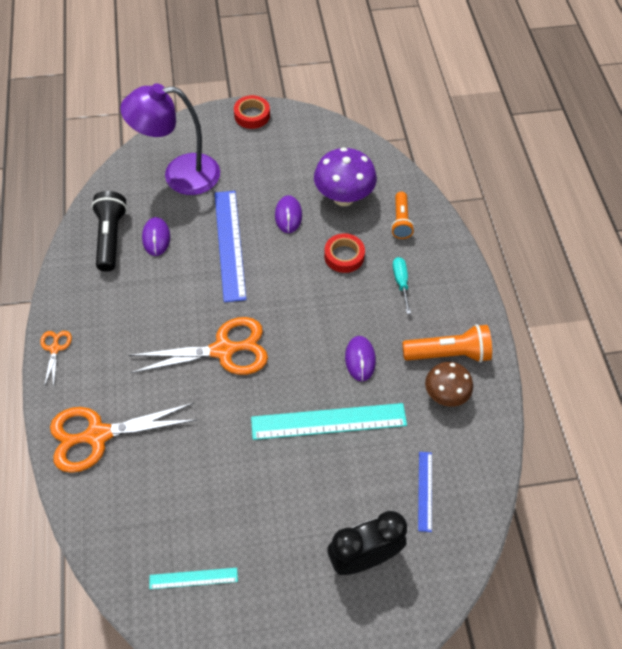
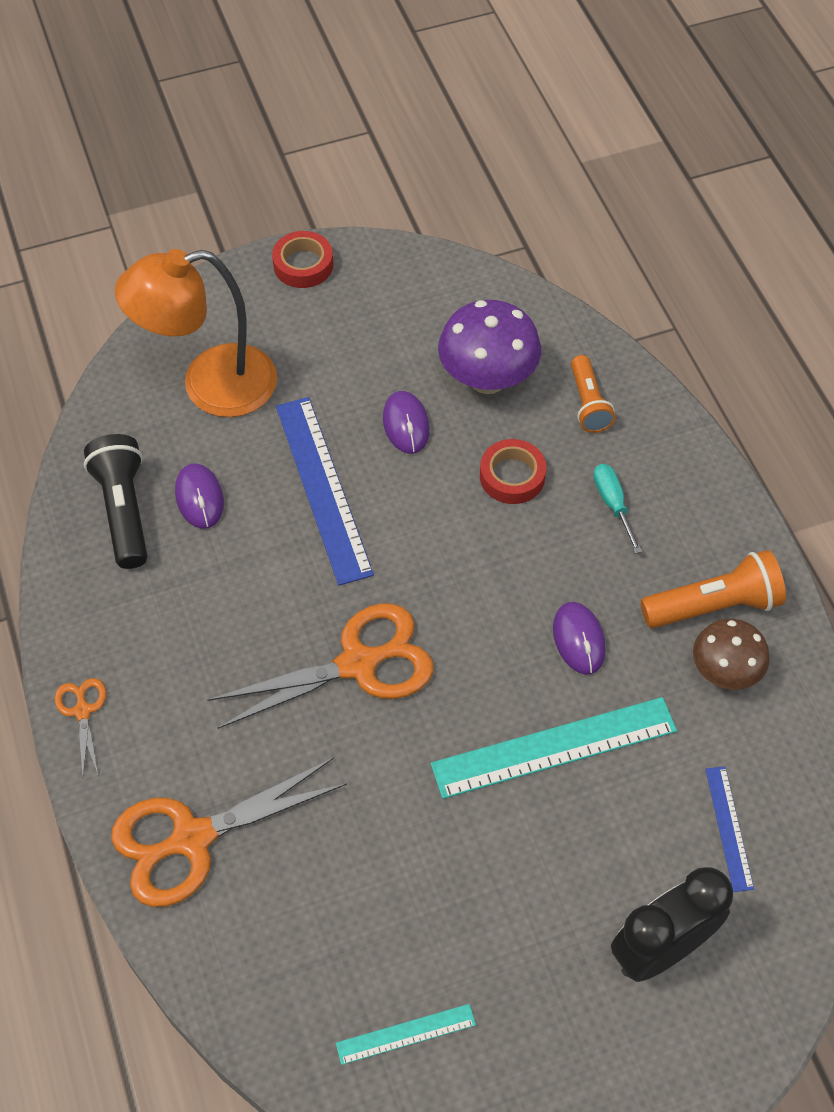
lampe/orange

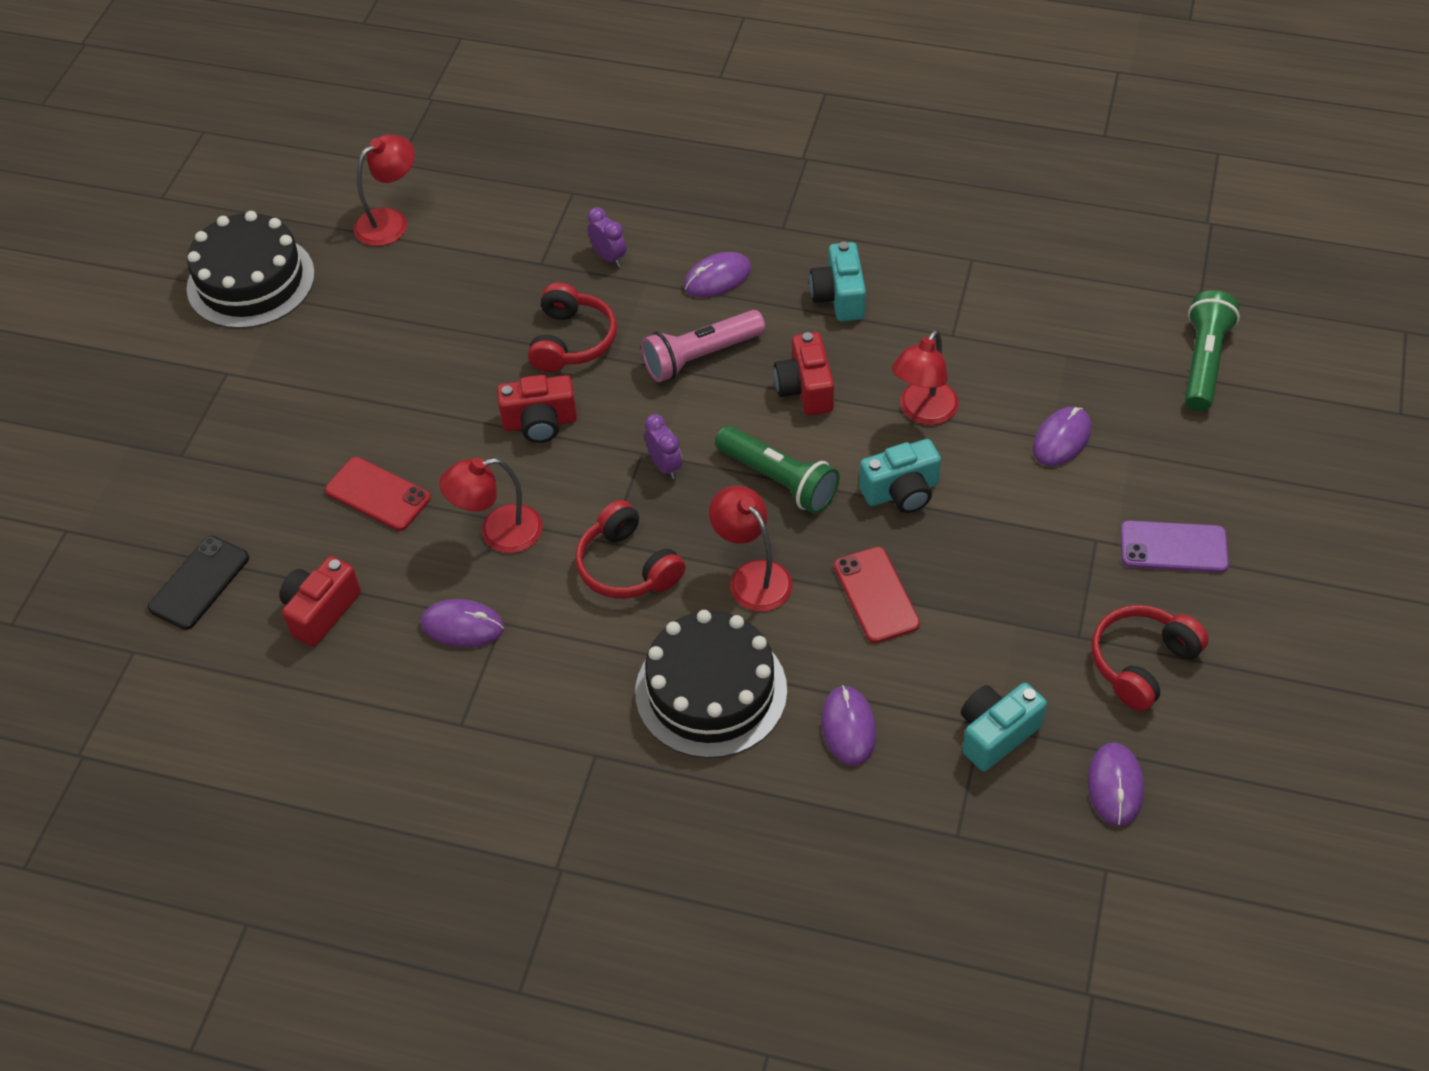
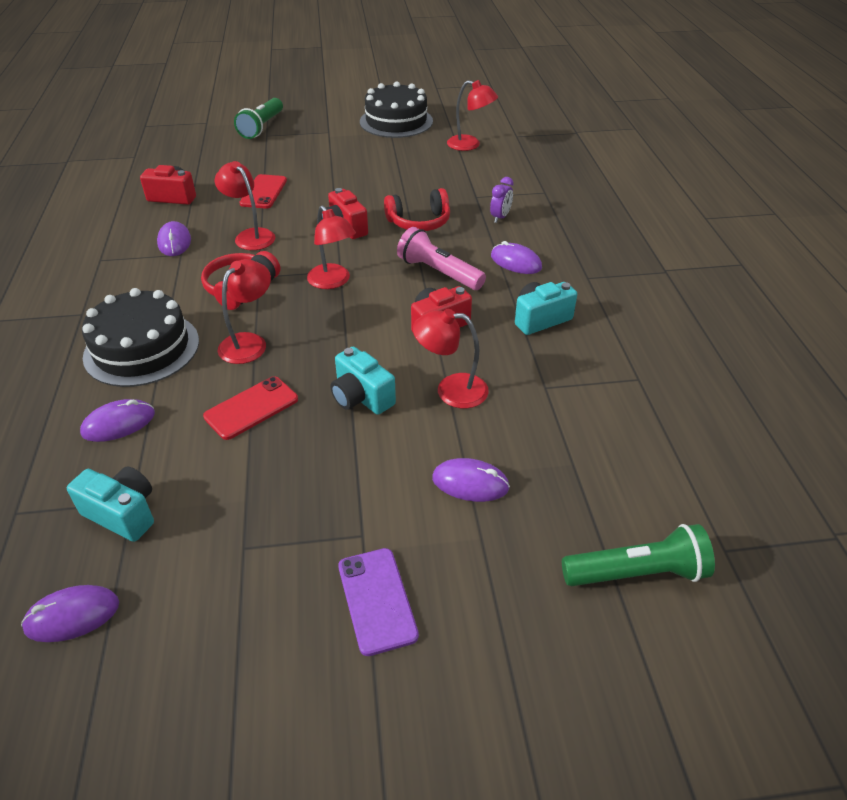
lampe de poche/vert (1st from left)
lampe/rouge (3rd from left)
téléphone/noir
casque audio/rouge (3rd from left in the first image)

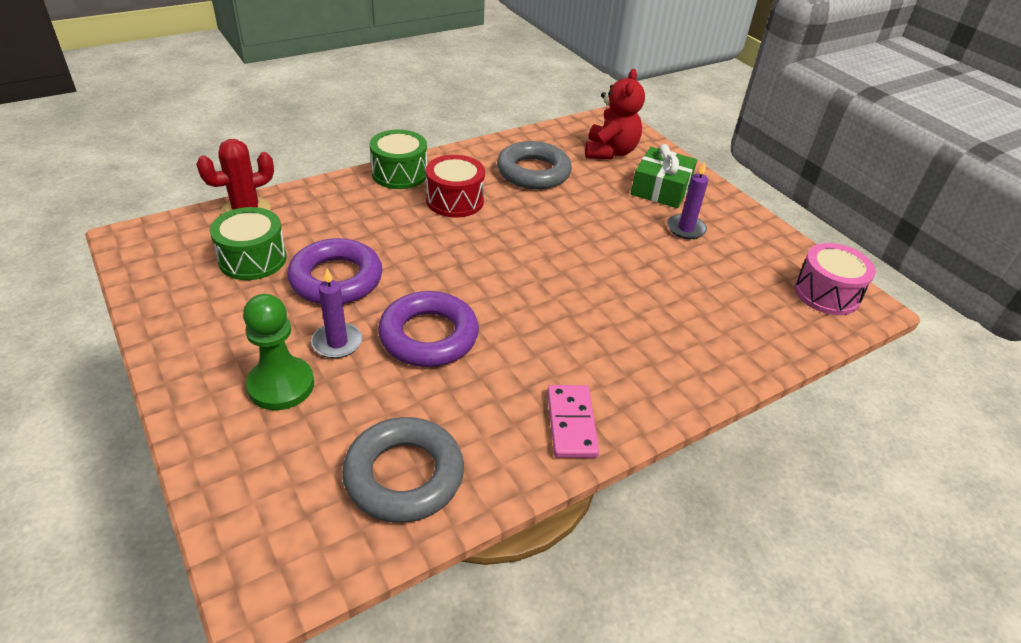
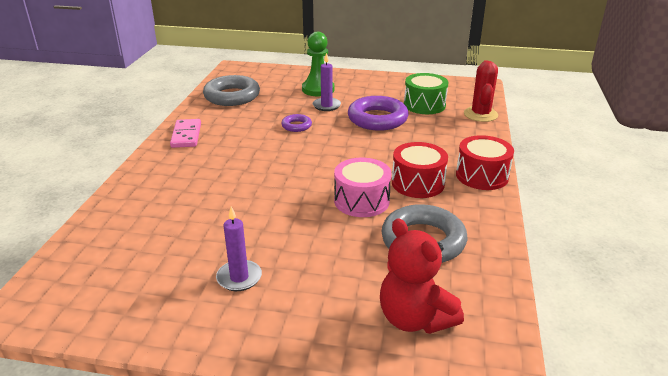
domino/rose
anneau/violet (1st from left)
tambour/rose
tambour/rouge (2nd from left)
cadeau/vert

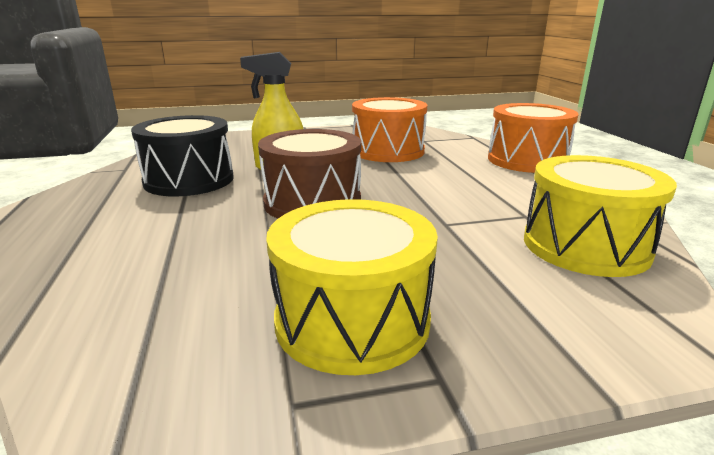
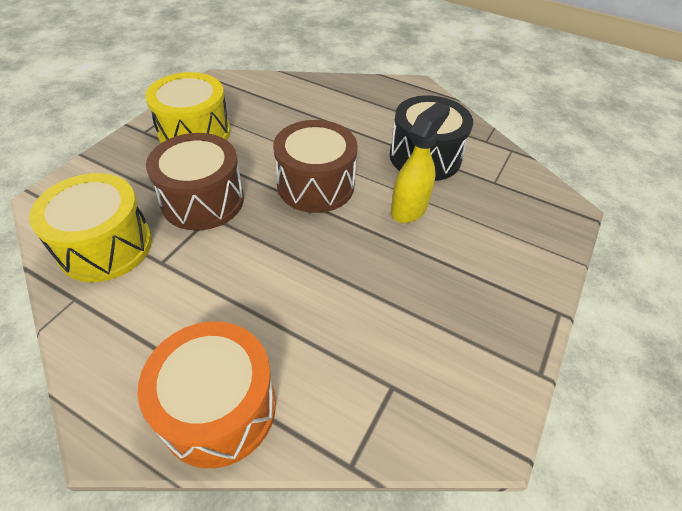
tambour/marron (1st from left)
tambour/orange (1st from left in the first image)

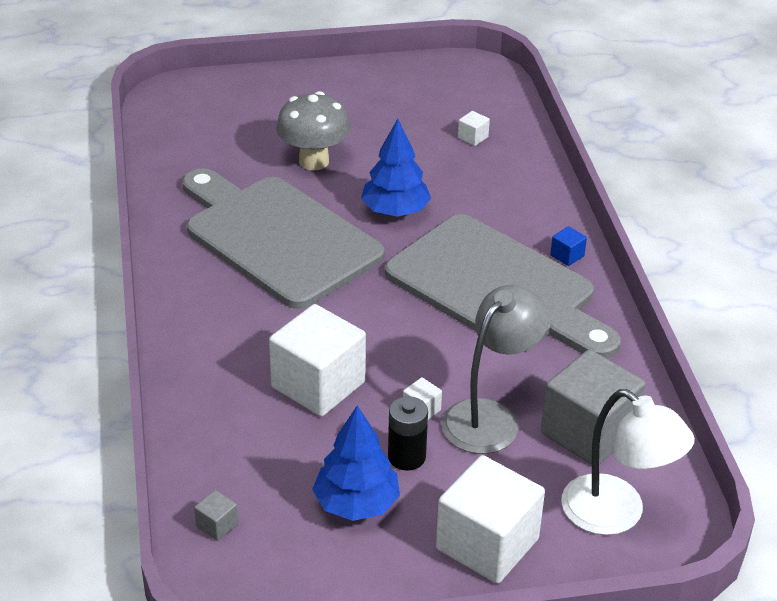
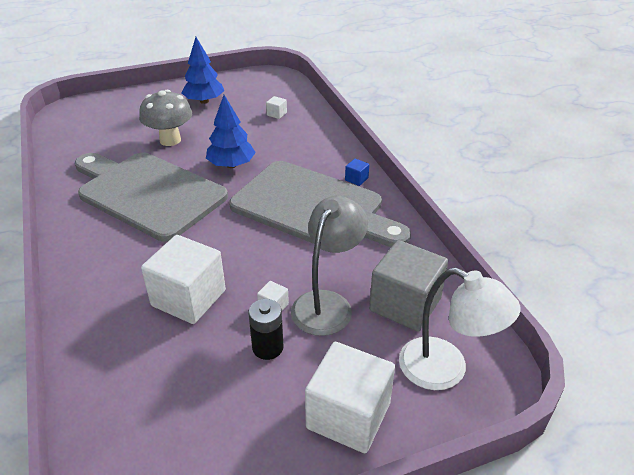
arbre/bleu (1st from left)
cube/gris (1st from left in the first image)

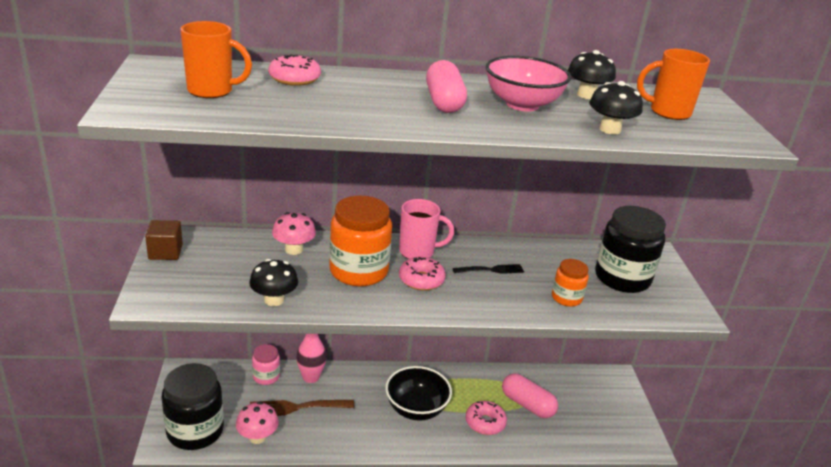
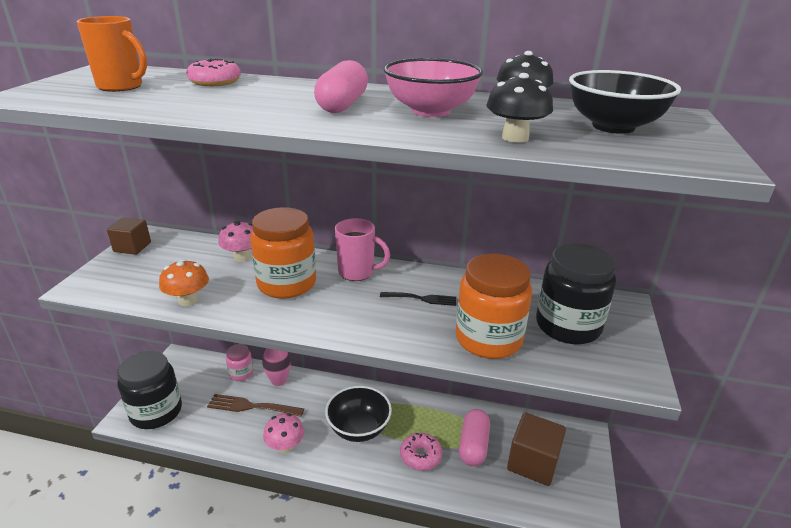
champignon/orange
champignon/rose (2nd from left)
bocal/orange (2nd from left)
gélule/rose (2nd from left)
cube/marron (2nd from left)
bol/noir (2nd from left)
beignet/rose (2nd from left in the first image)

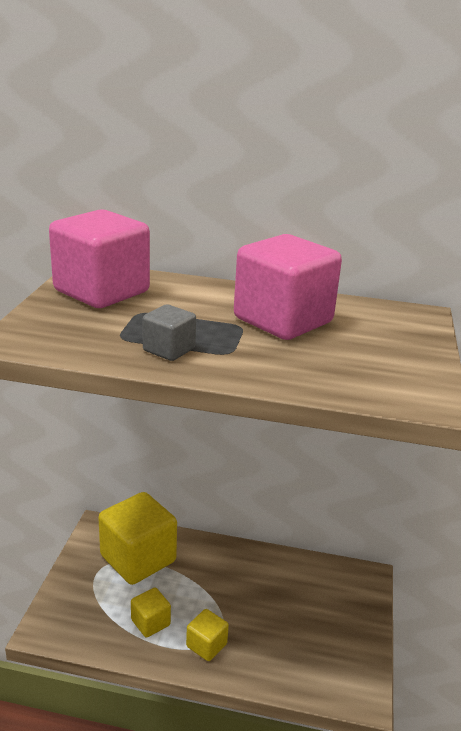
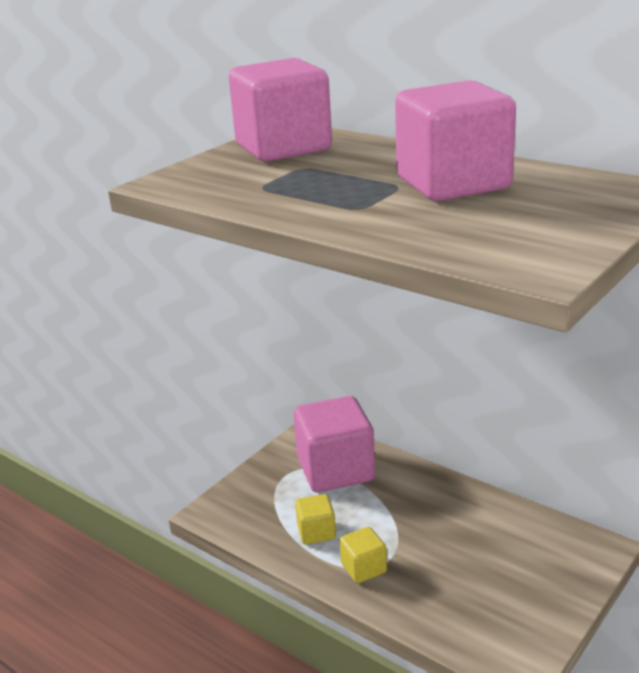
cube/rose (2nd from left)
cube/gris

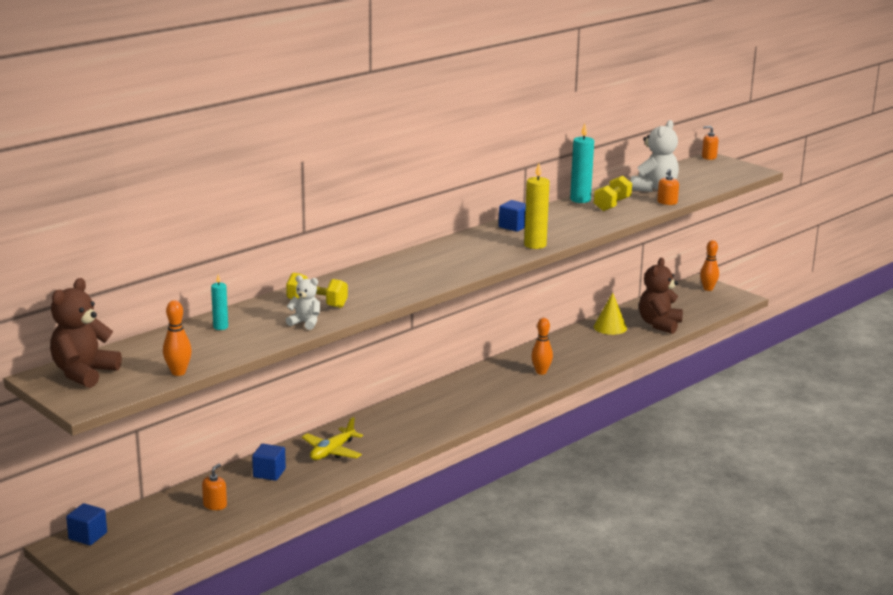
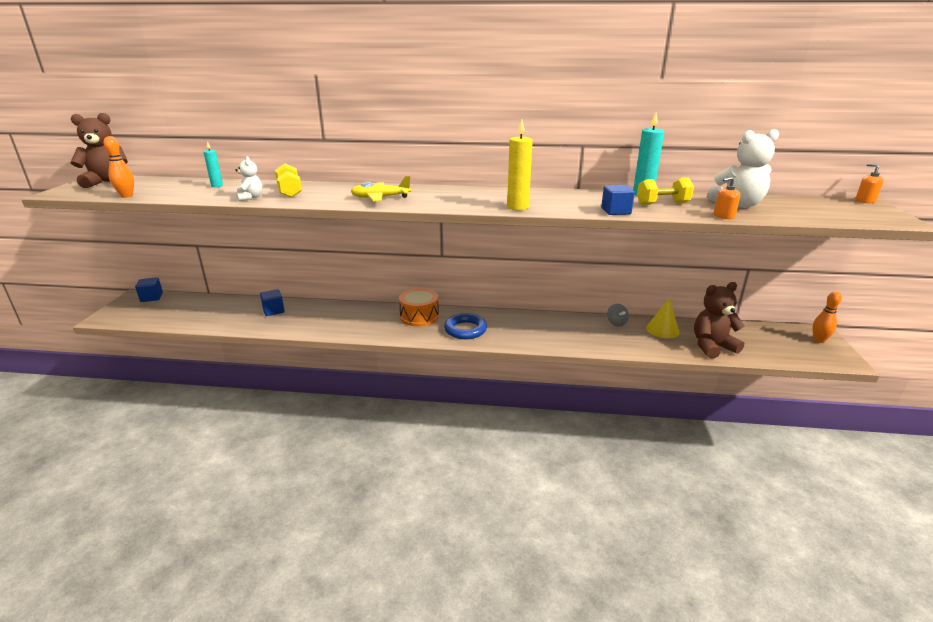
avion/jaune
tambour/orange
anneau/bleu
cube/bleu (3rd from left)
toupie/gris
distributeur de savon/orange (1st from left in the first image)
quille/orange (2nd from left in the first image)

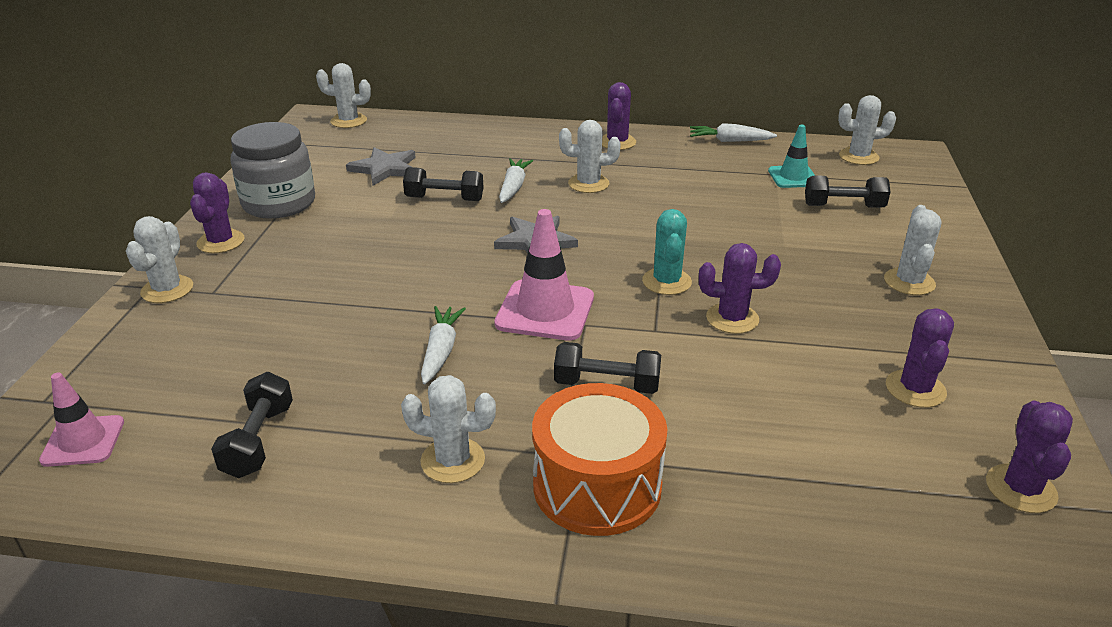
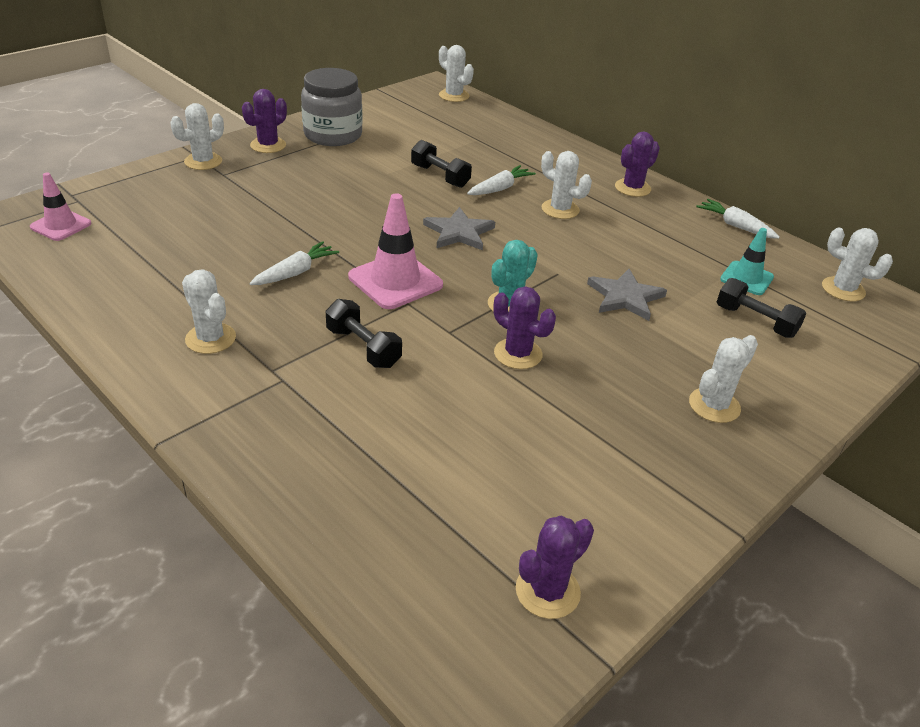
étoile/gris (2nd from left)
haltère/noir (1st from left in the first image)
tambour/orange
cactus/violet (4th from left in the first image)

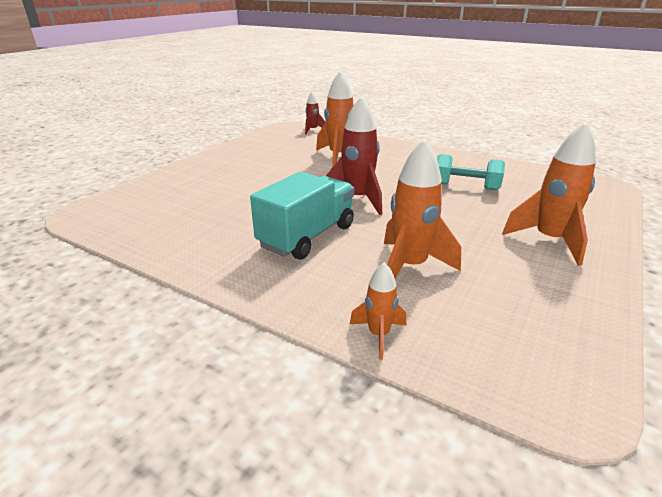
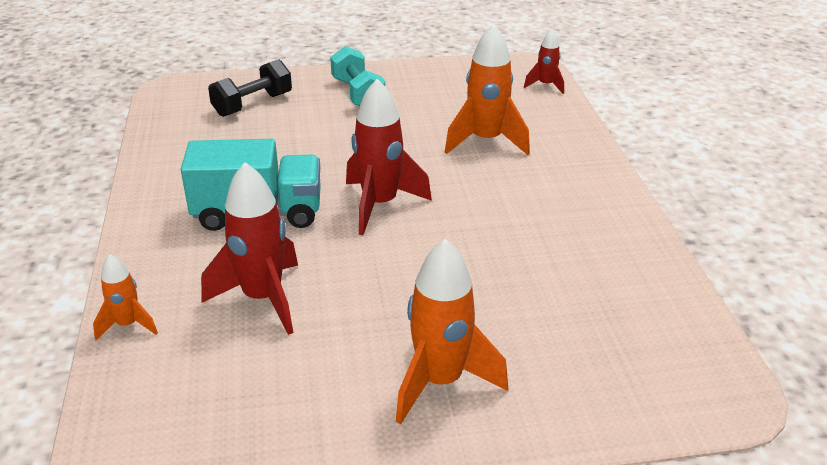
fusée/rouge (1st from left)
haltère/noir
haltère/turquoise

